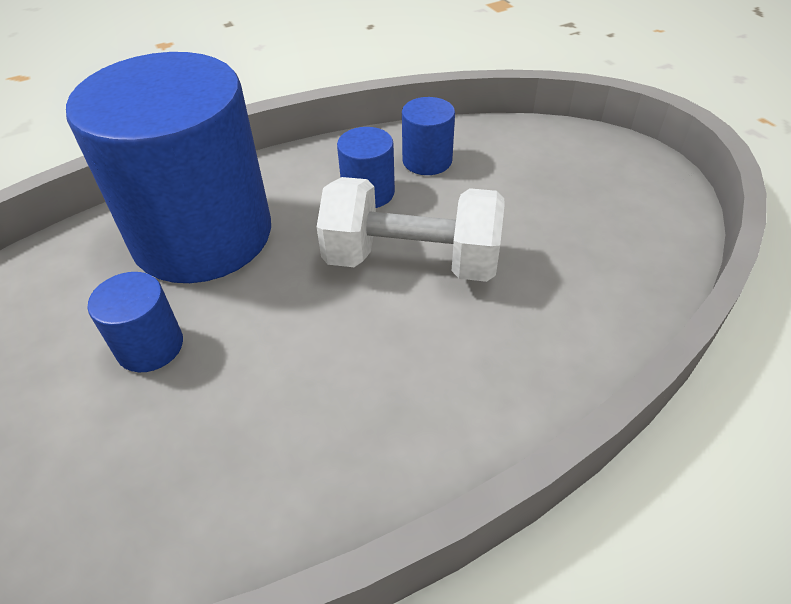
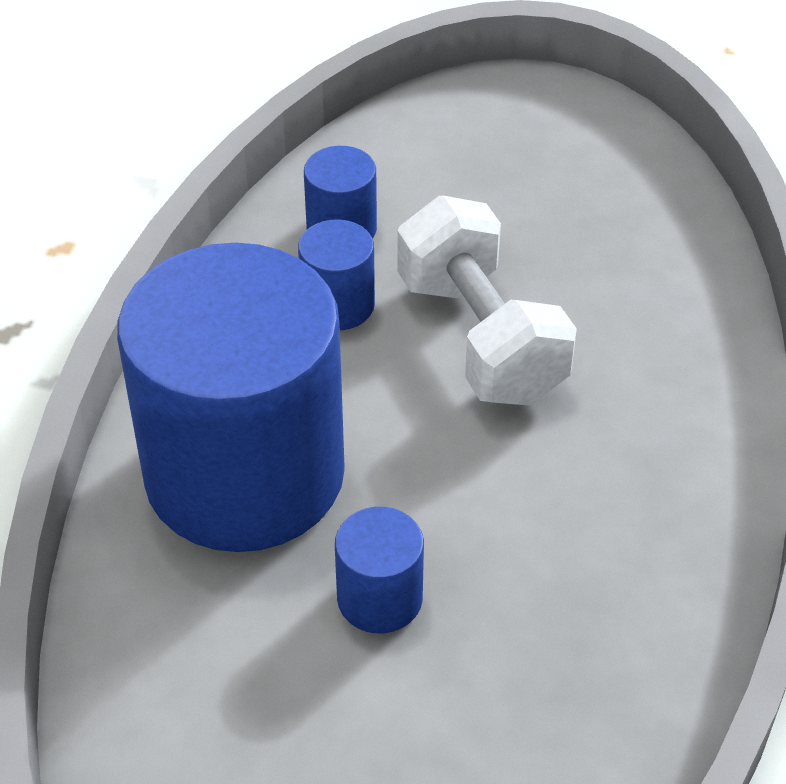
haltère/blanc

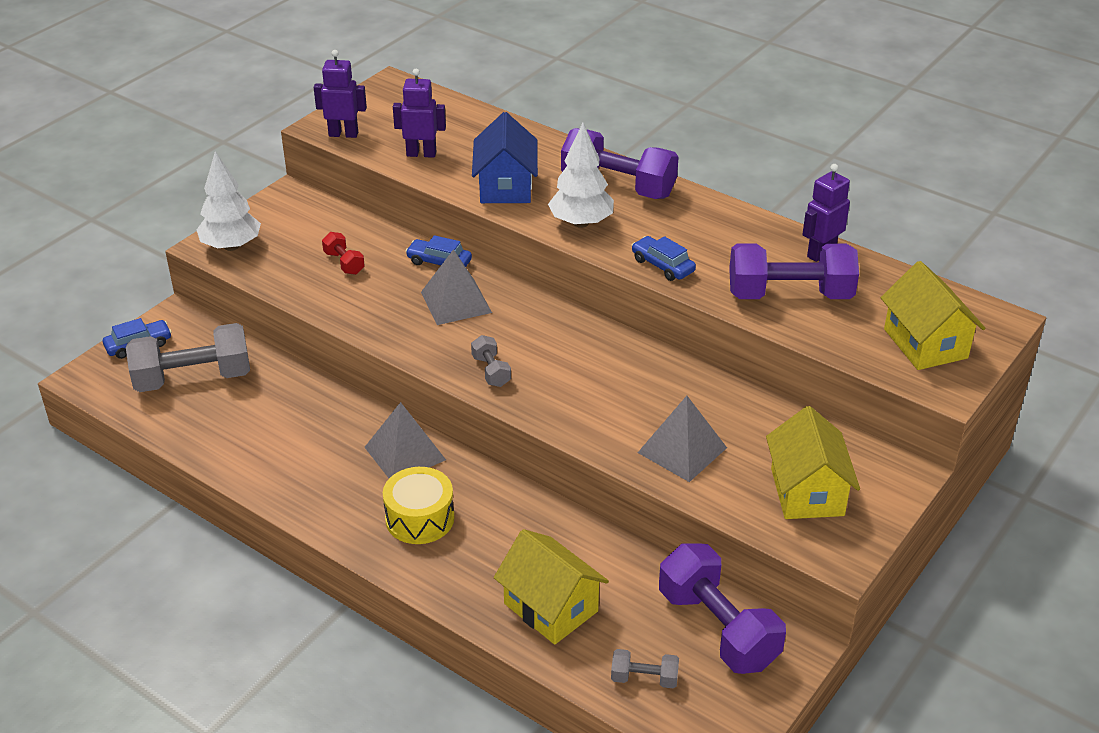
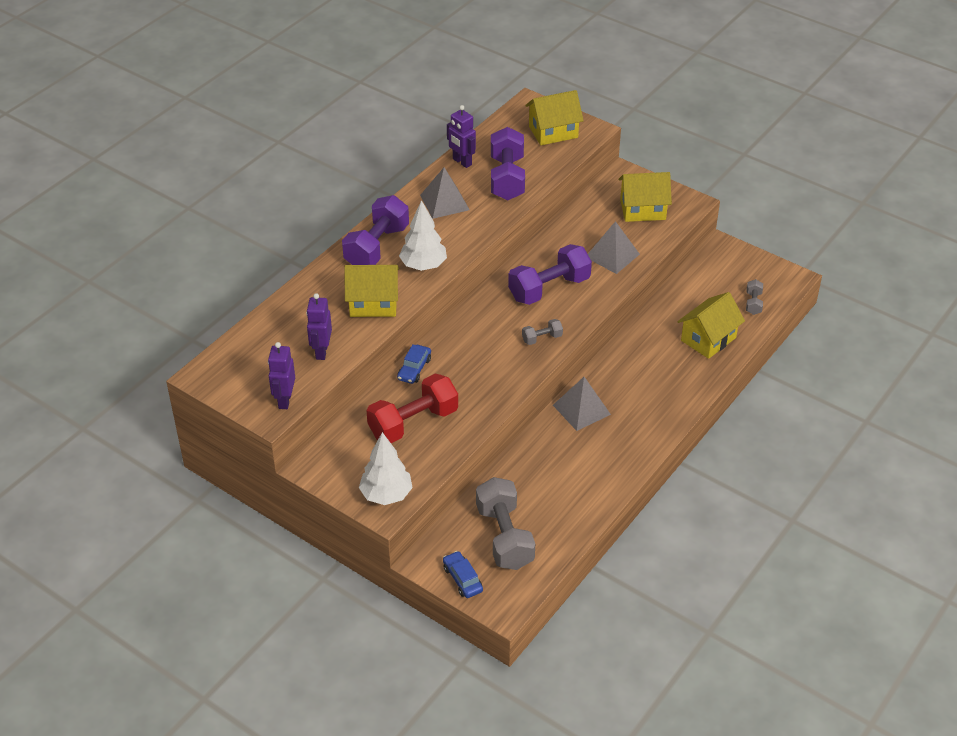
maison/jaune (1st from left)
haltère/rouge
pyramide/gris (1st from left)
haltère/violet (3rd from left)
tambour/jaune
voiture/bleu (3rd from left in the first image)

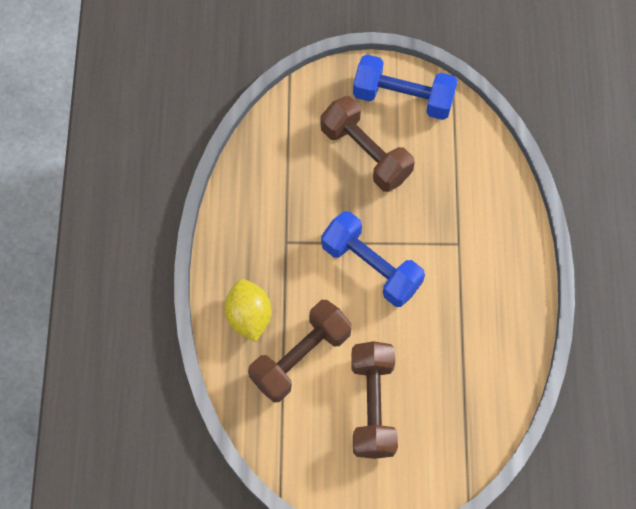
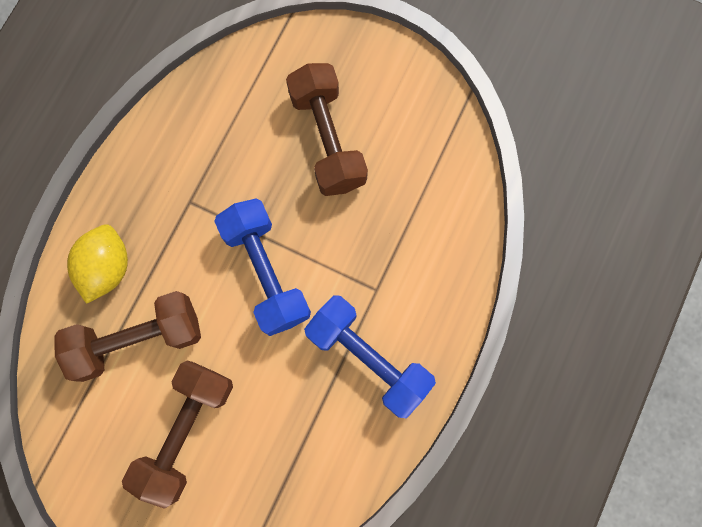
haltère/bleu (2nd from left)

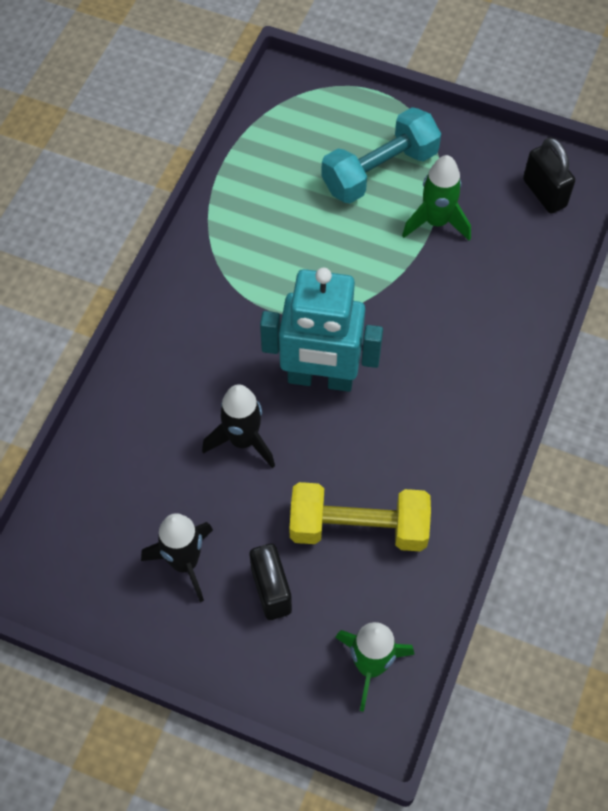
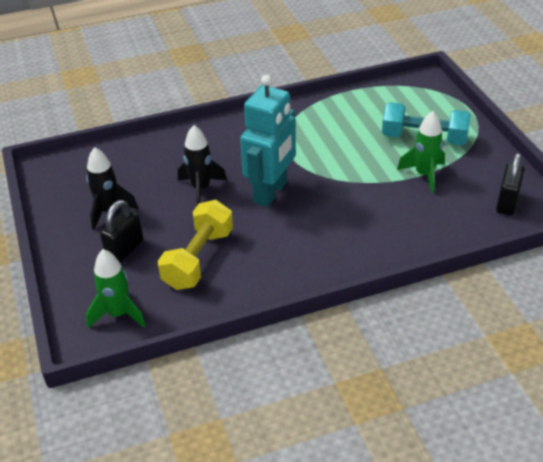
haltère/jaune
robot/turquoise

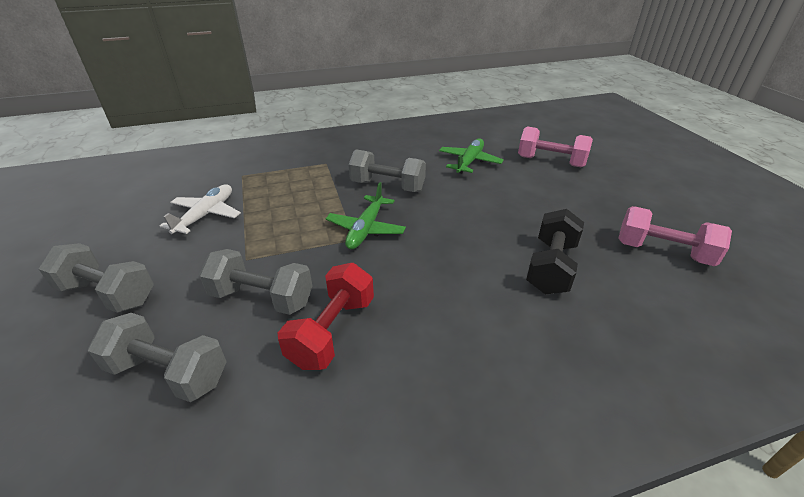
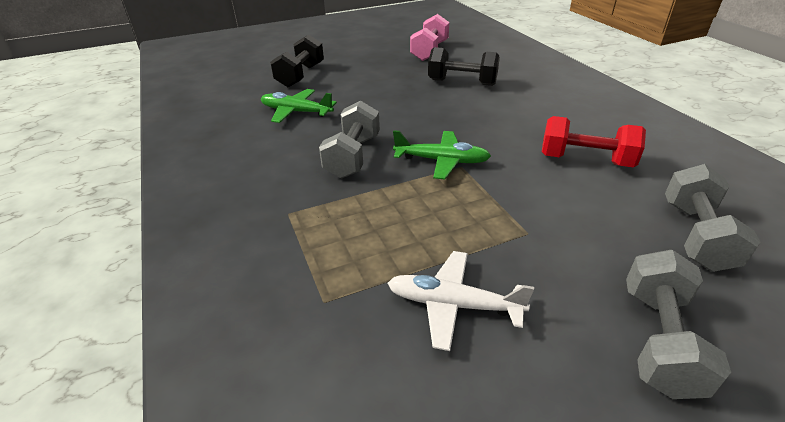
haltère/noir (1st from left)
haltère/gris (3rd from left in the first image)

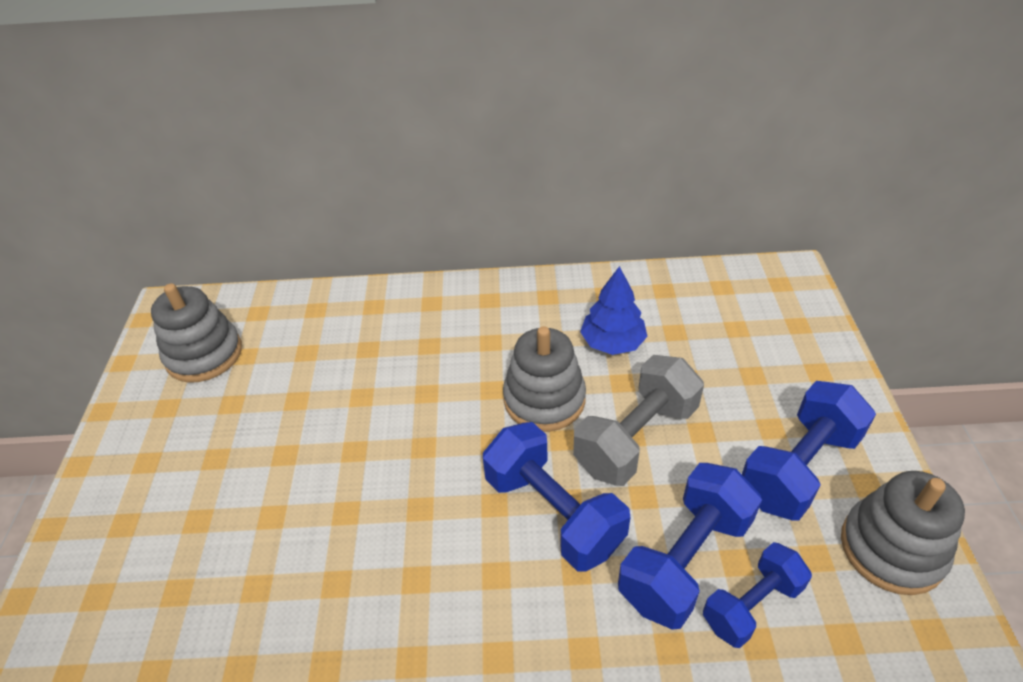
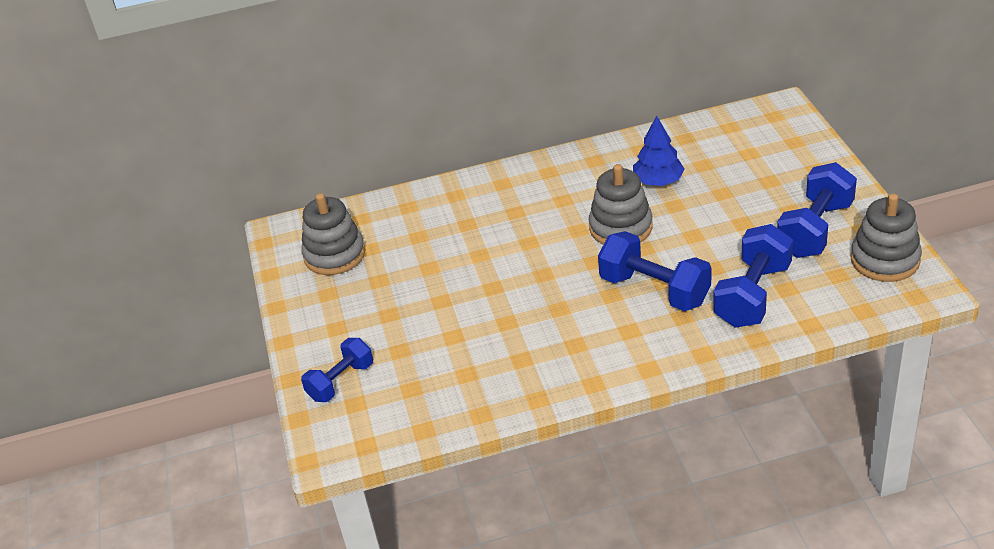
haltère/bleu (1st from left)
haltère/gris

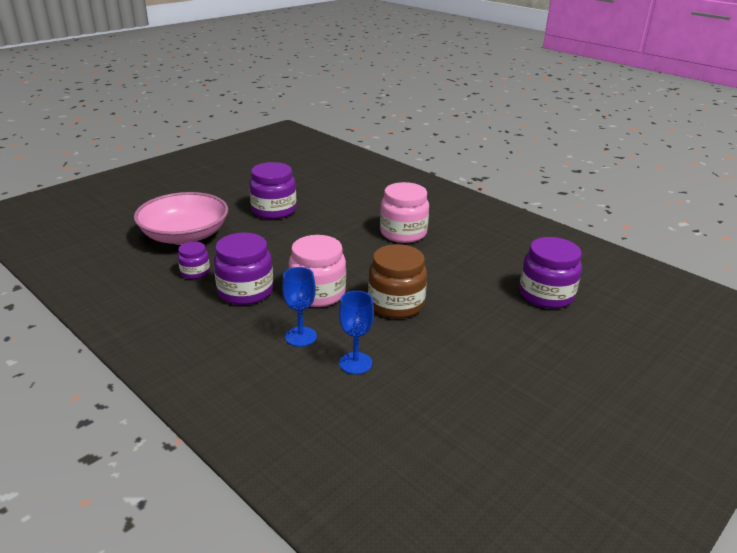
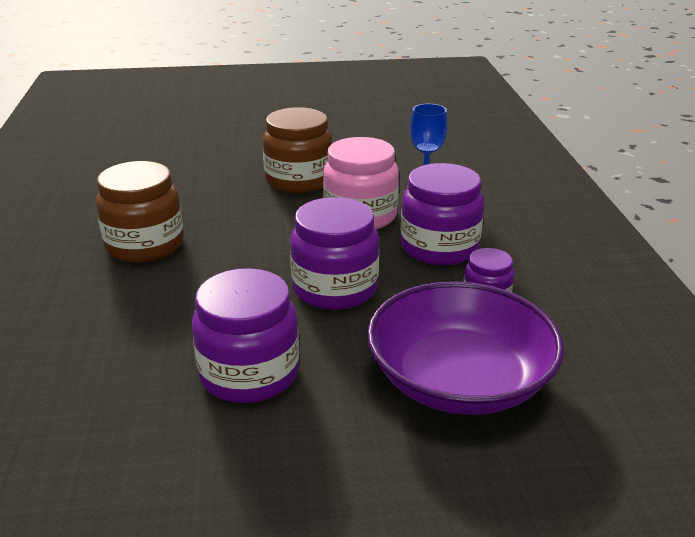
bocal/marron (1st from left)
bocal/violet (2nd from left)
bol/violet
verre à pied/bleu (2nd from left in the first image)

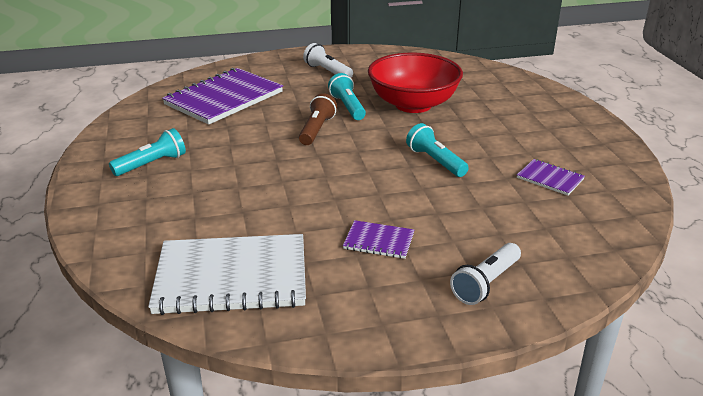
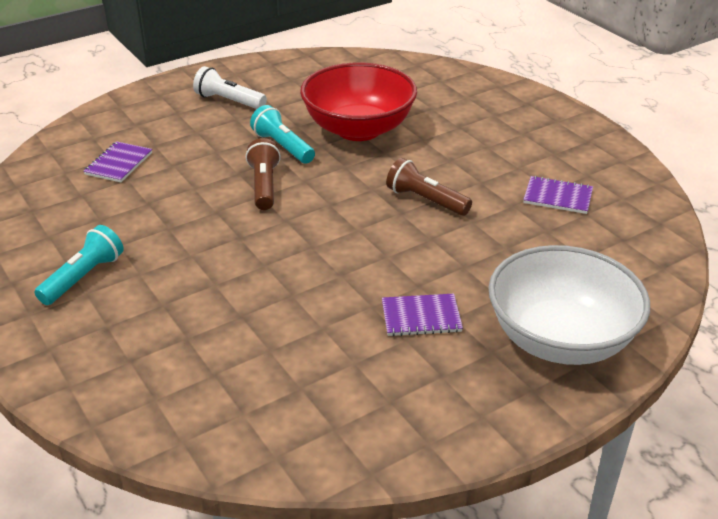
carnet/violet (1st from left)
lampe de poche/marron (2nd from left)
bol/blanc
carnet/blanc

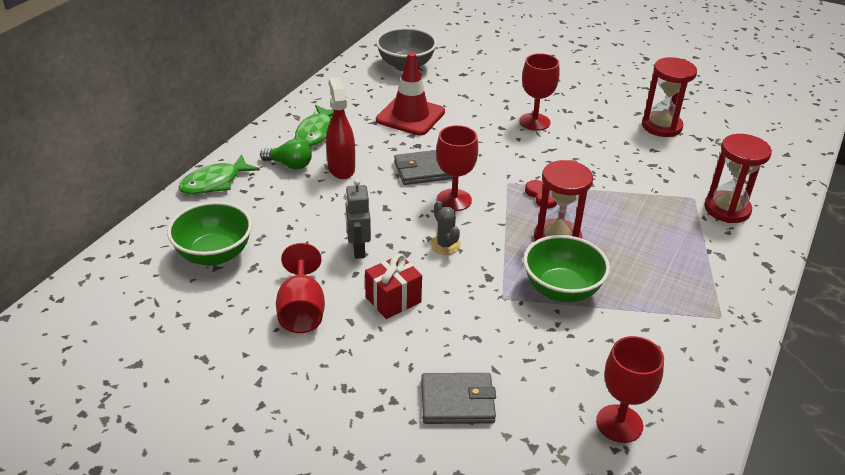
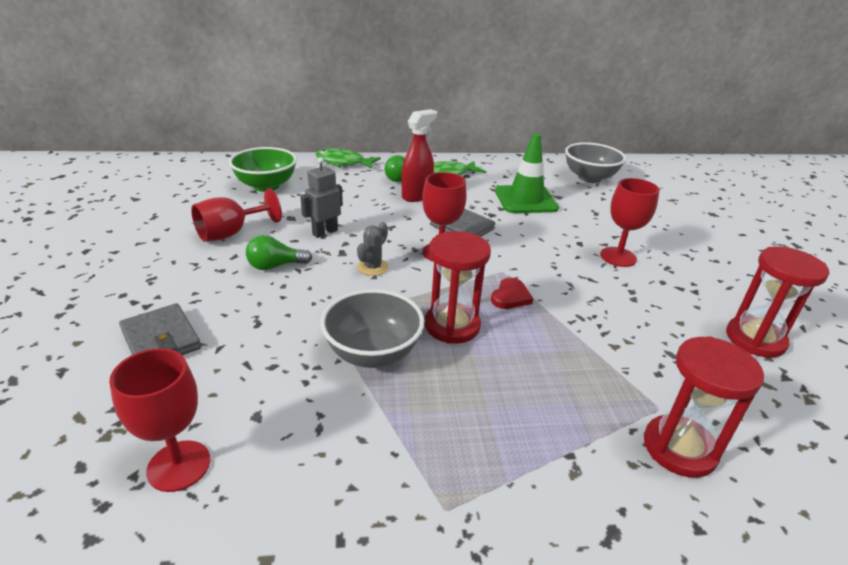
ampoule/vert (1st from left)
bol/gris (1st from left)
cône de chantier/vert

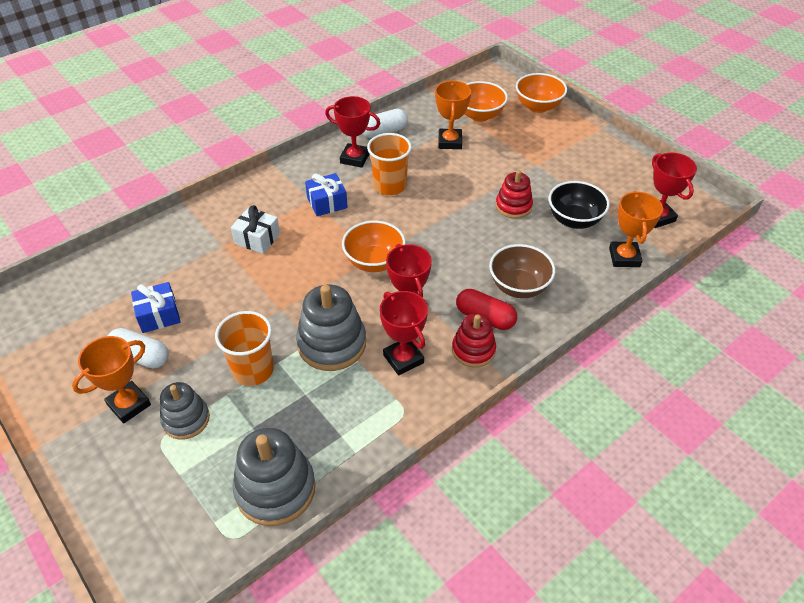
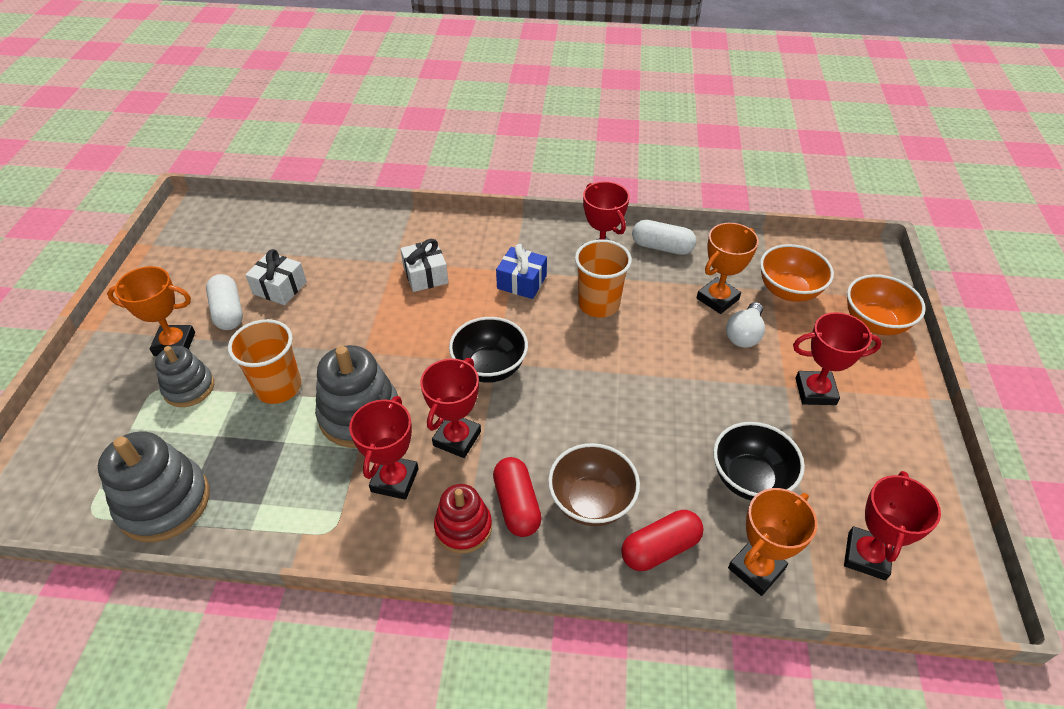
cadeau/blanc (1st from left)
bol/noir (1st from left)
gélule/rouge (2nd from left)
ampoule/blanc
trophée/rouge (4th from left)
jouet à empiler/rouge (2nd from left in the first image)

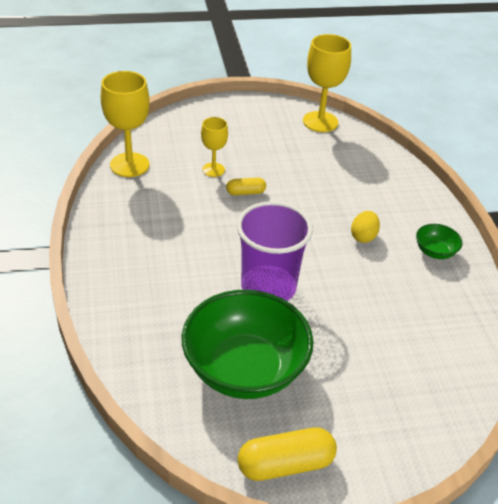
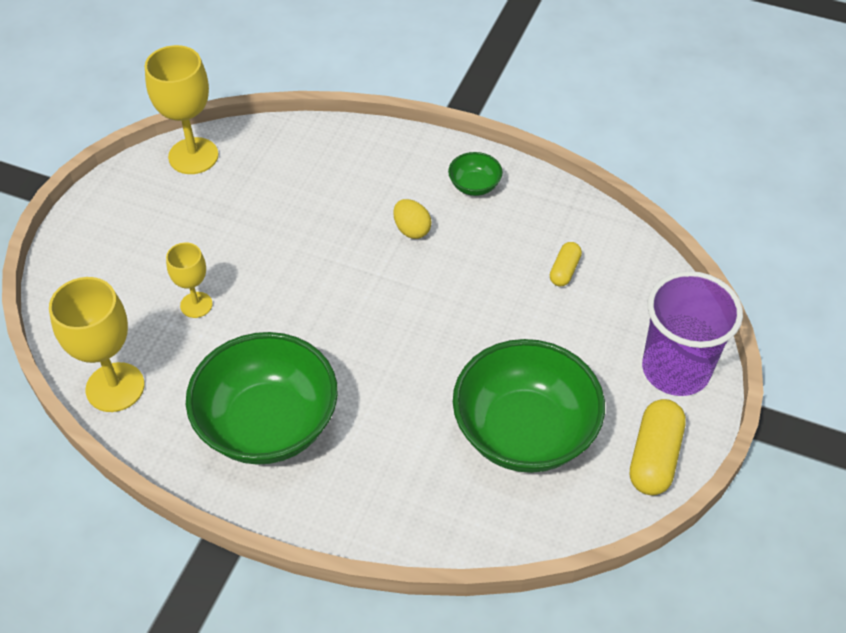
bol/vert (1st from left)
gélule/jaune (1st from left)
gobelet/violet

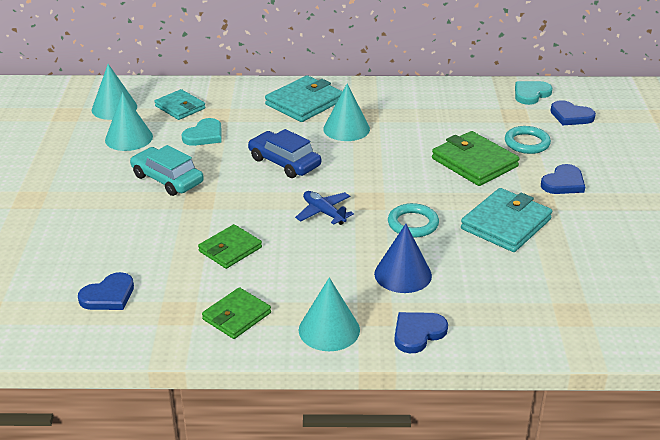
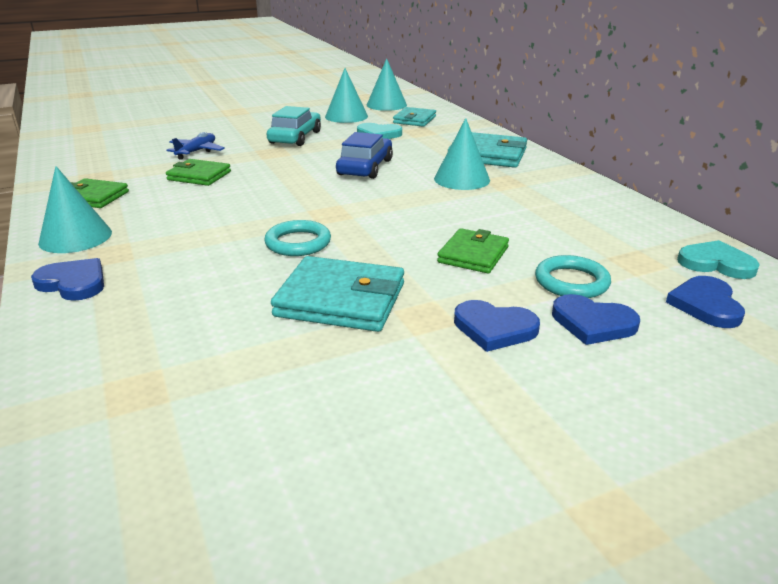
avion/bleu
portefeuille/vert (3rd from left)
cœur/bleu (3rd from left)
cône/bleu

